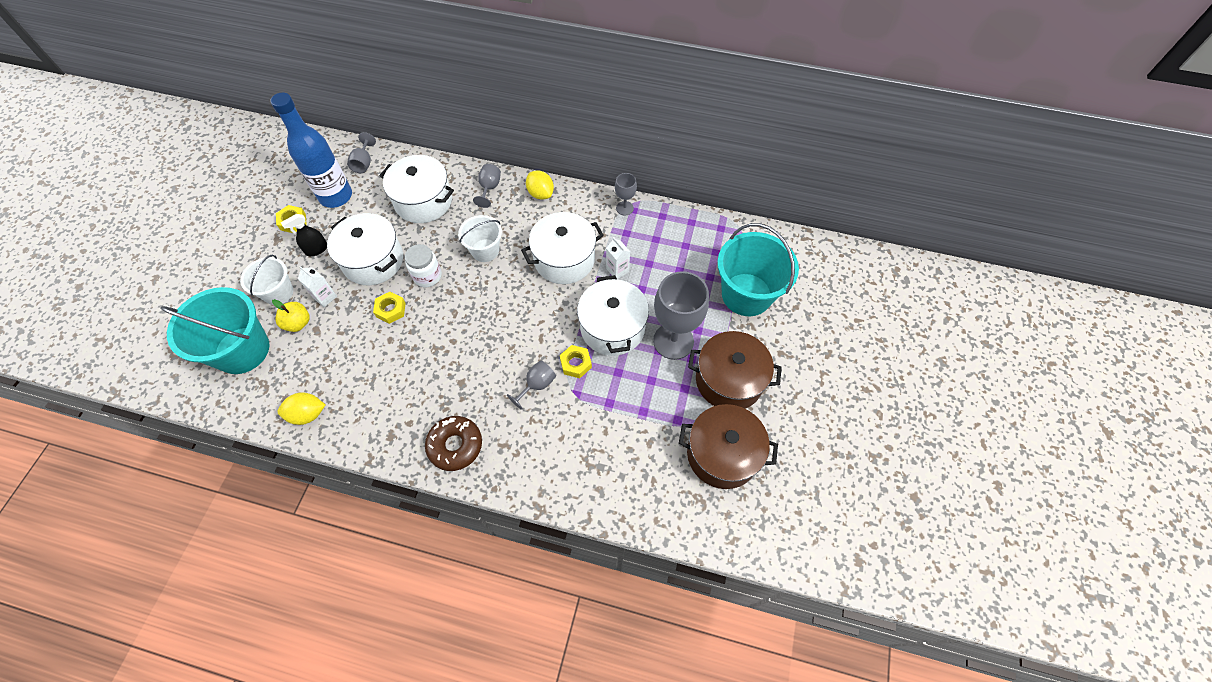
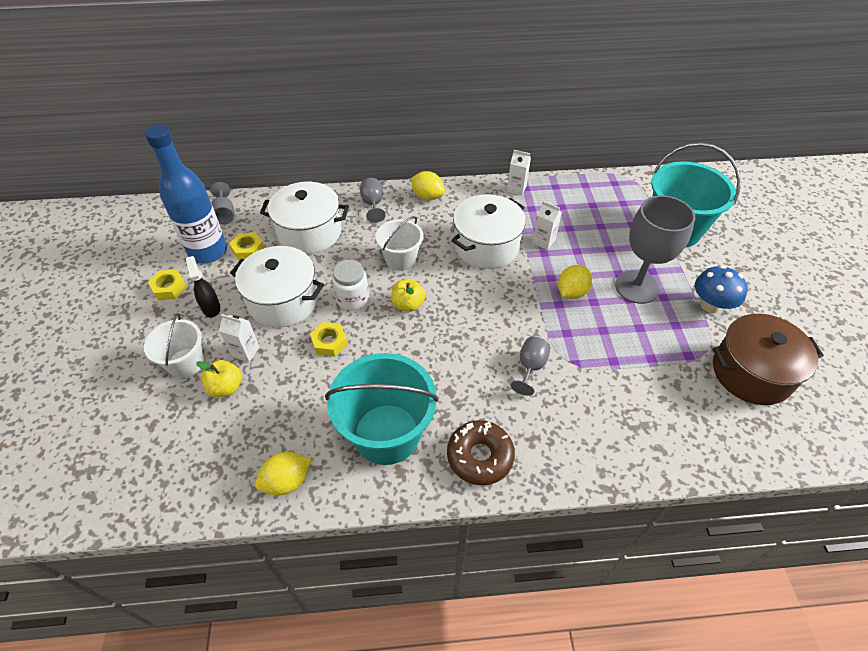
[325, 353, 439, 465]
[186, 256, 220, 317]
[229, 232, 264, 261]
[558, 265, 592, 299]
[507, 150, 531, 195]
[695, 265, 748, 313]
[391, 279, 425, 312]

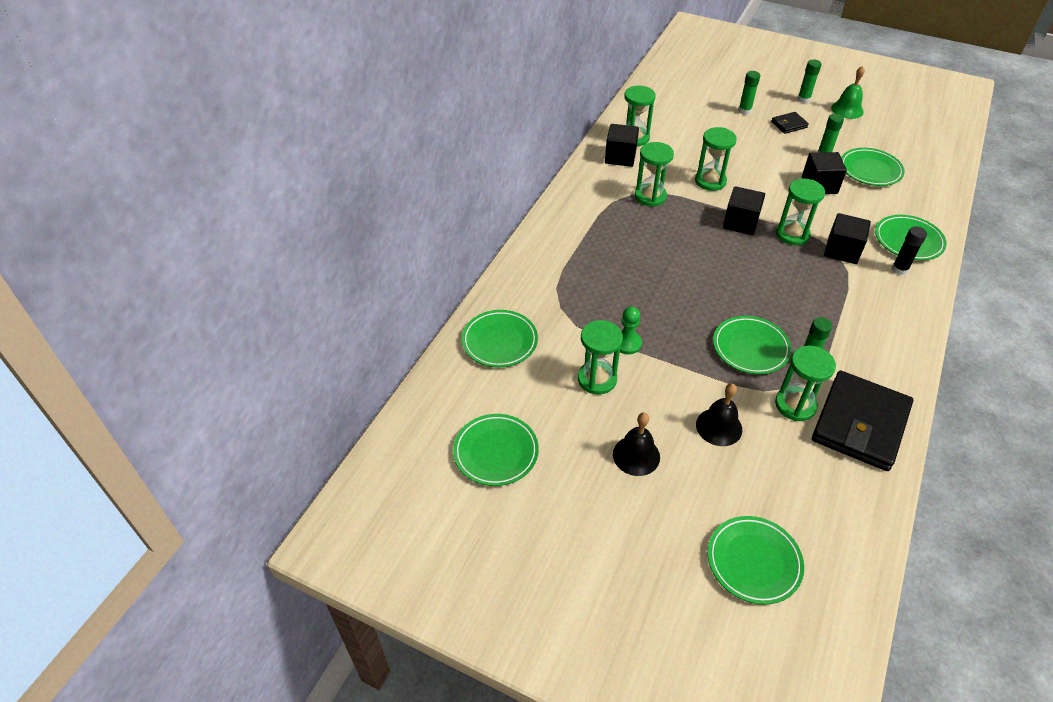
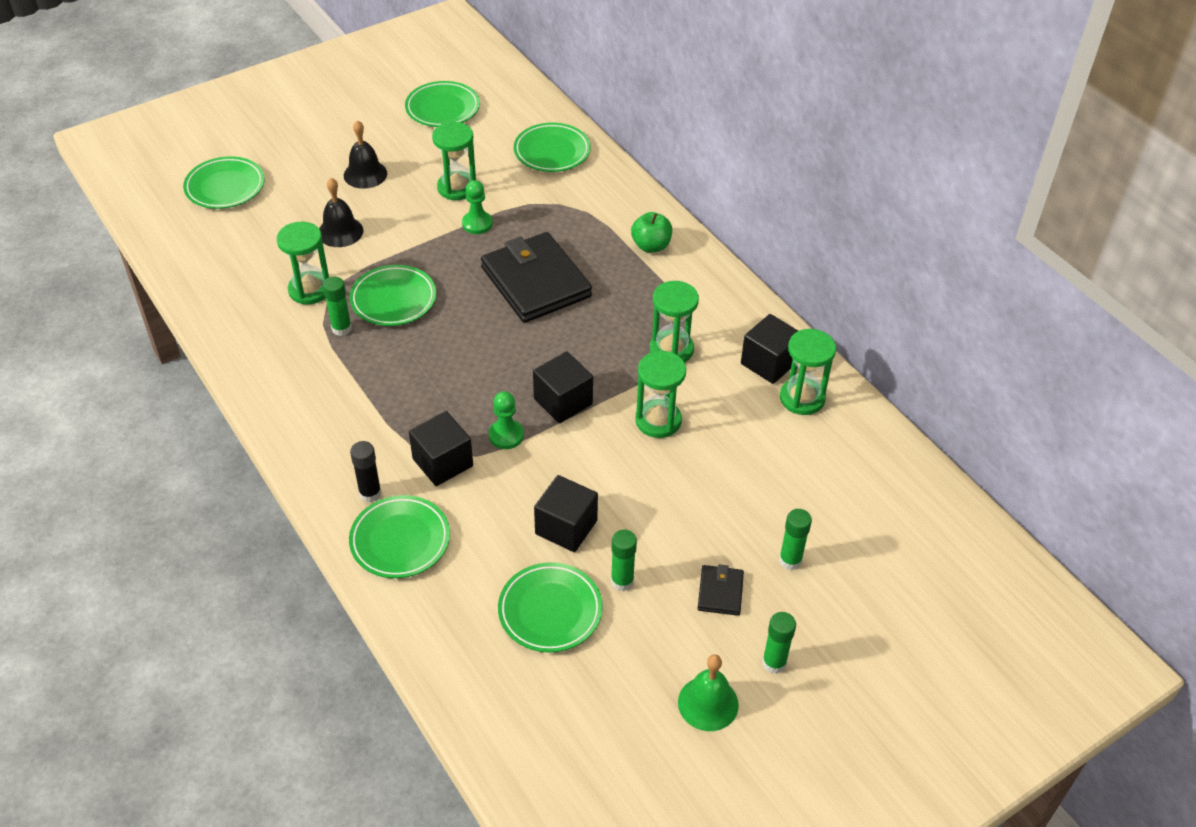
[489, 391, 524, 449]
[481, 232, 592, 323]
[631, 212, 672, 253]

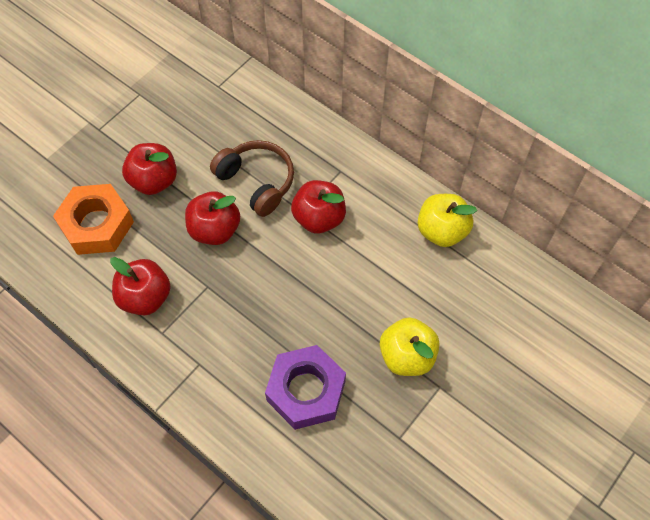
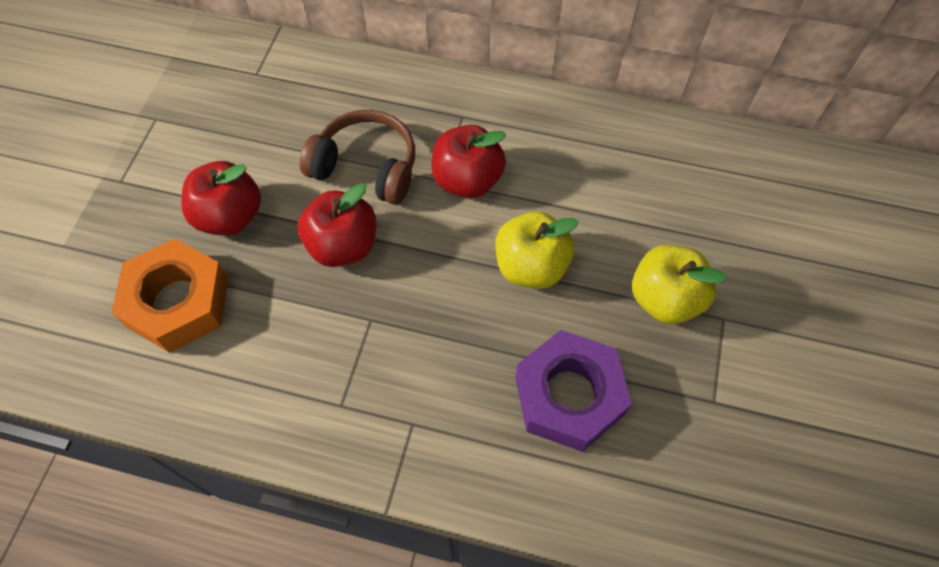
[110, 257, 171, 315] (first image)
[495, 211, 579, 289]

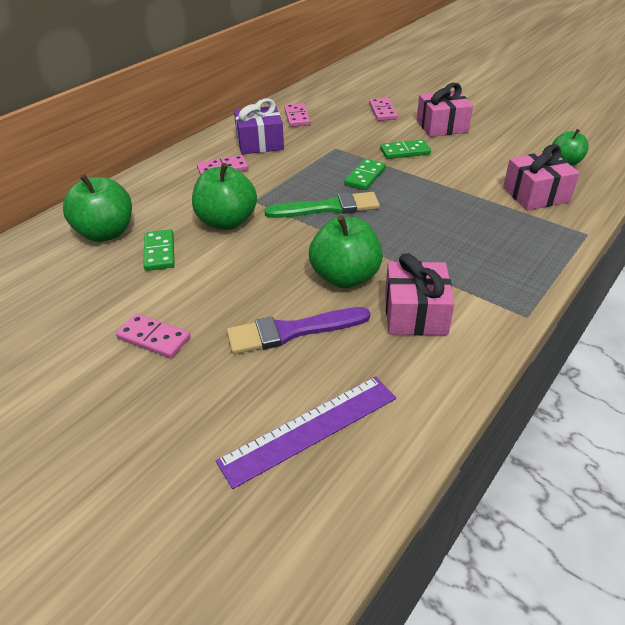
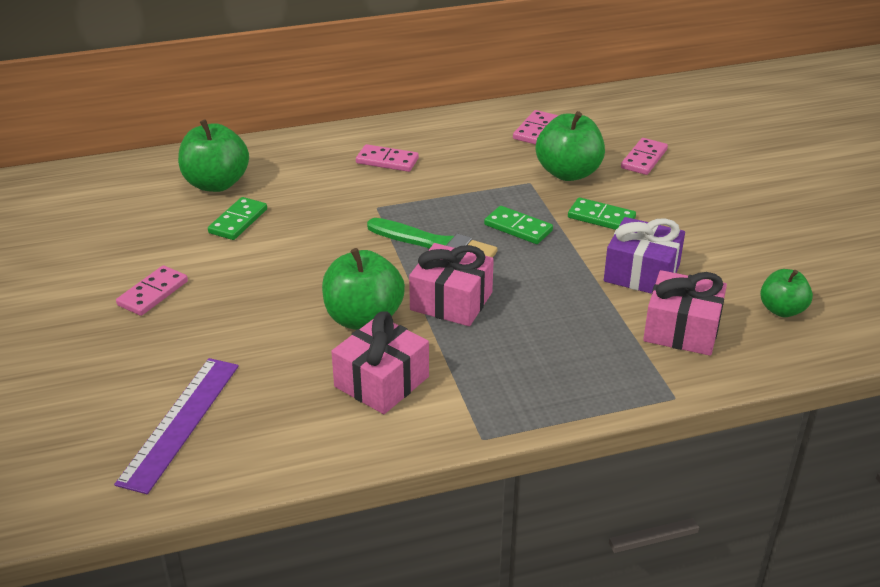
[116, 265, 188, 316]
[536, 111, 605, 181]
[114, 358, 239, 494]
[226, 307, 370, 354] (first image)
[604, 217, 685, 294]
[484, 206, 553, 244]
[409, 243, 494, 326]

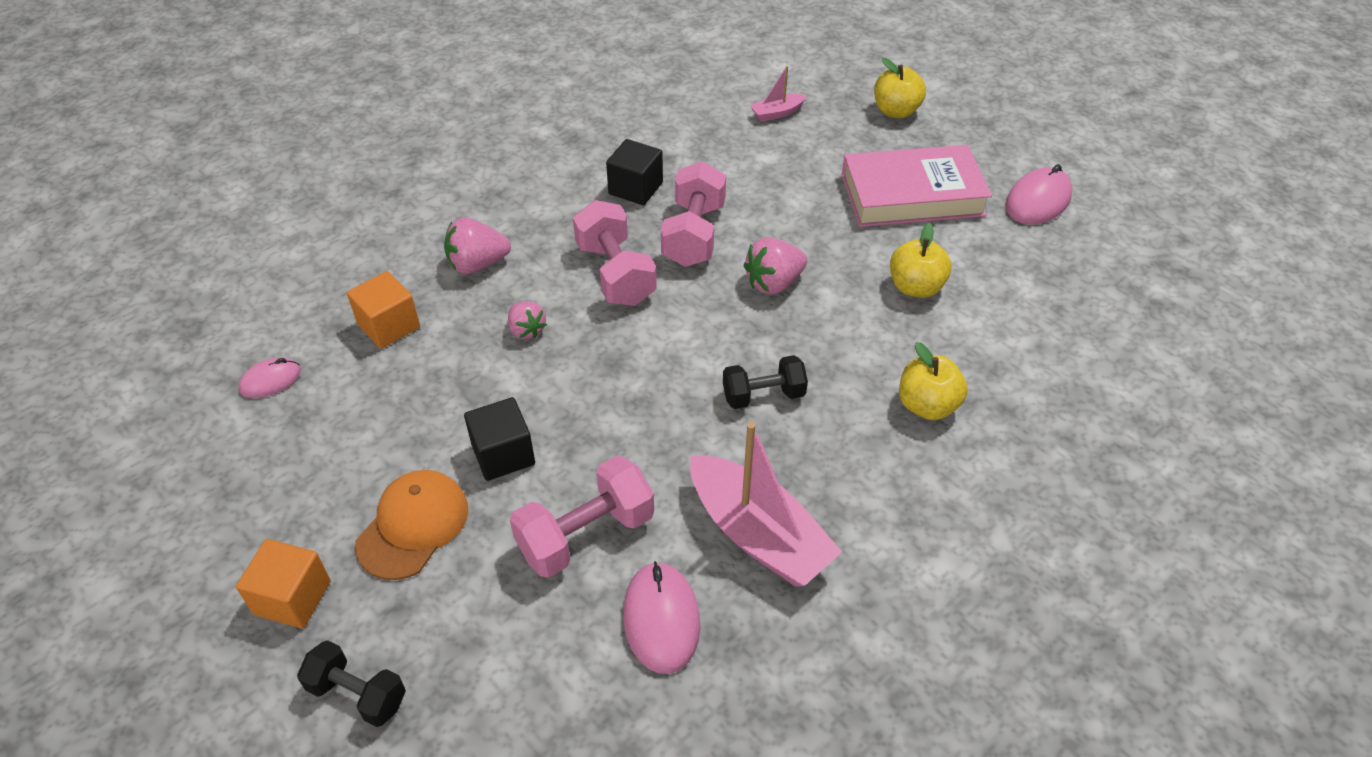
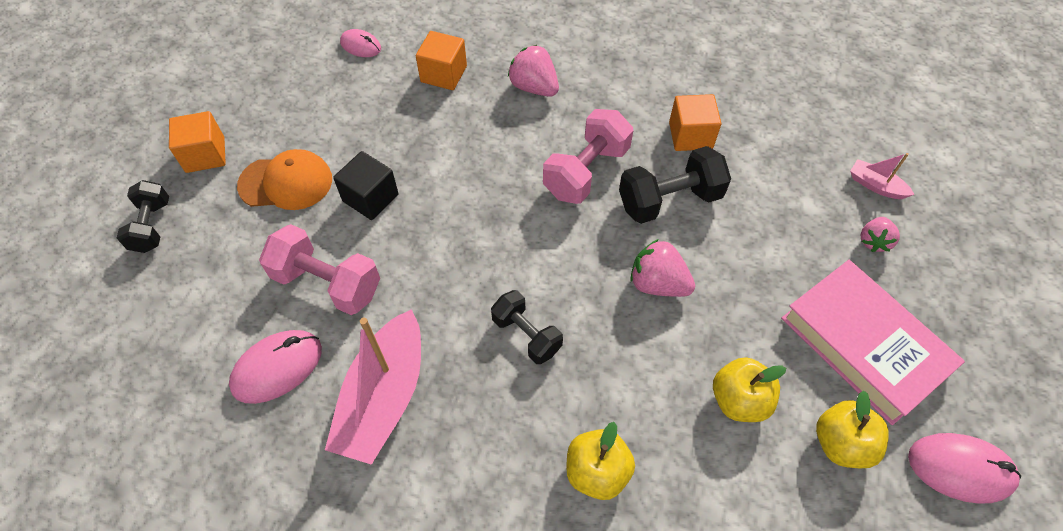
[861, 217, 900, 252]
[669, 94, 721, 151]
[619, 146, 731, 224]
[816, 391, 889, 468]

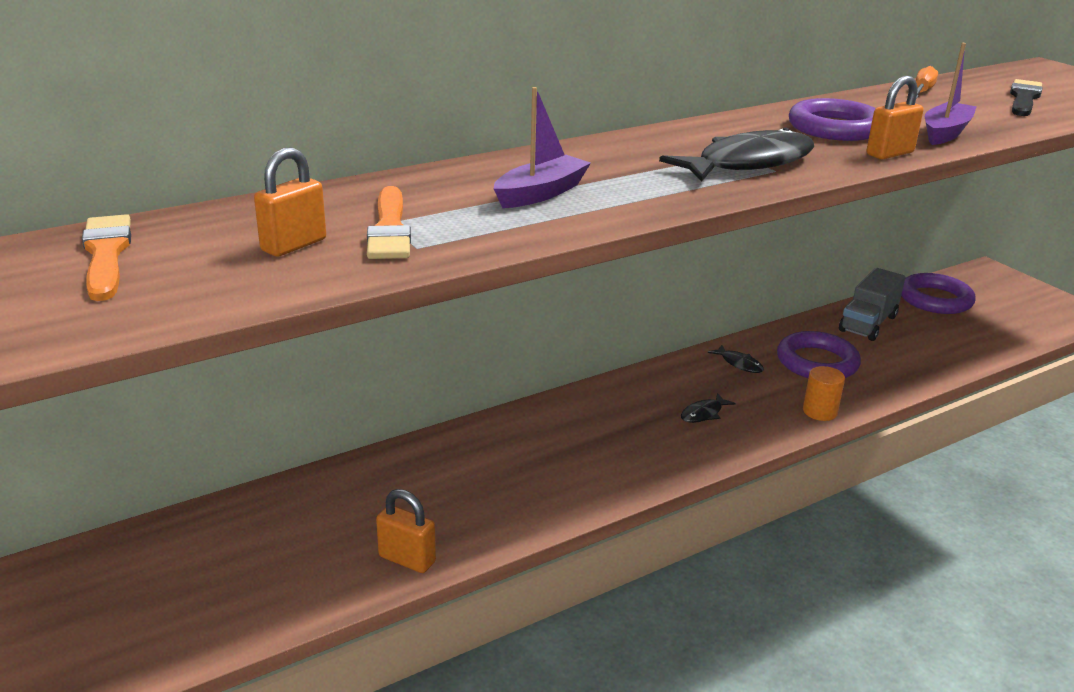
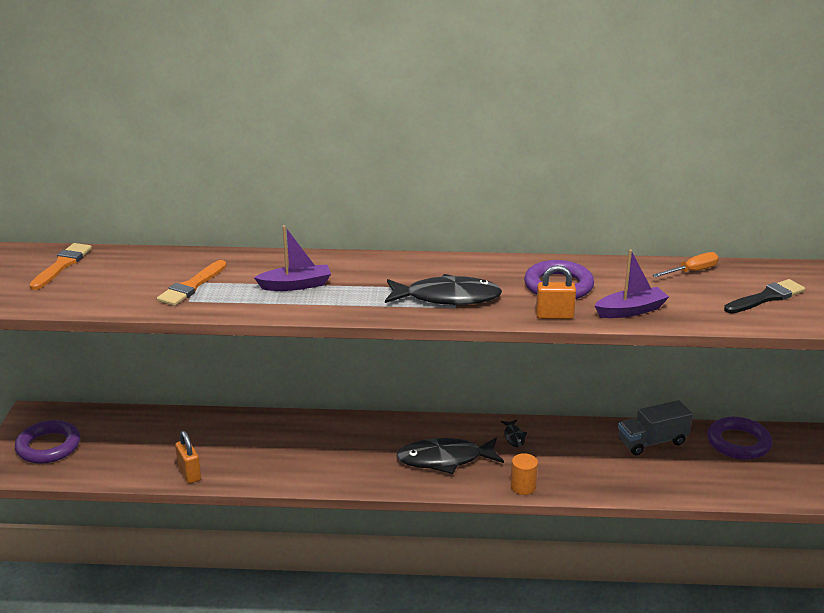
[254, 147, 326, 257] (first image)
[396, 437, 504, 474]
[15, 420, 80, 464]

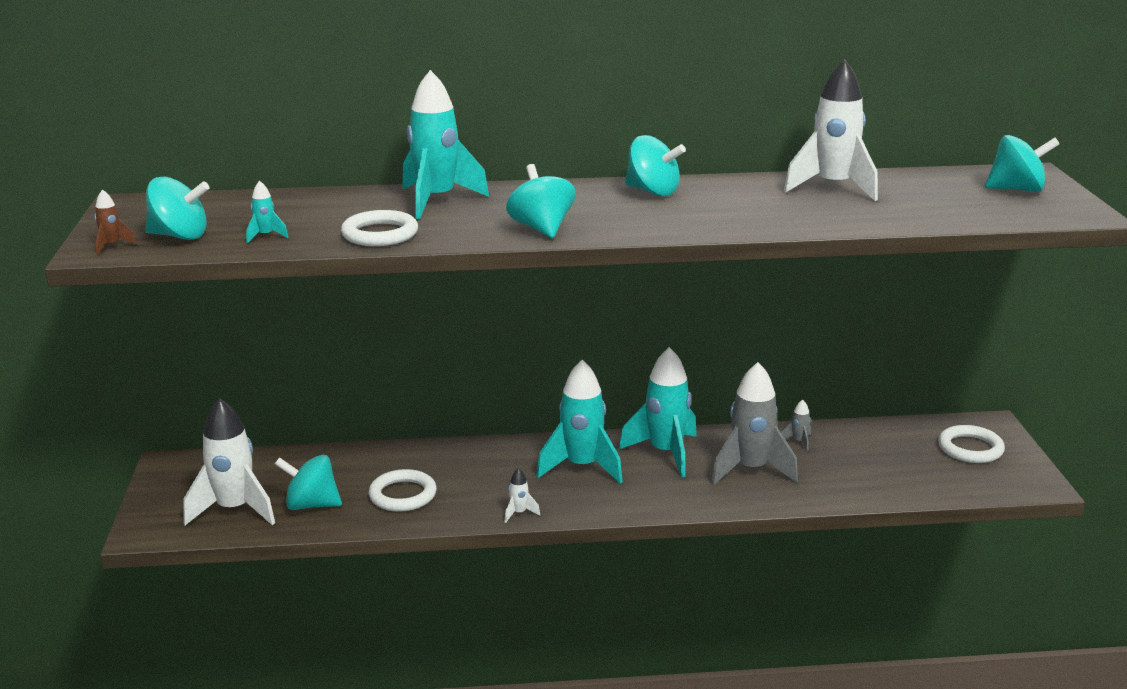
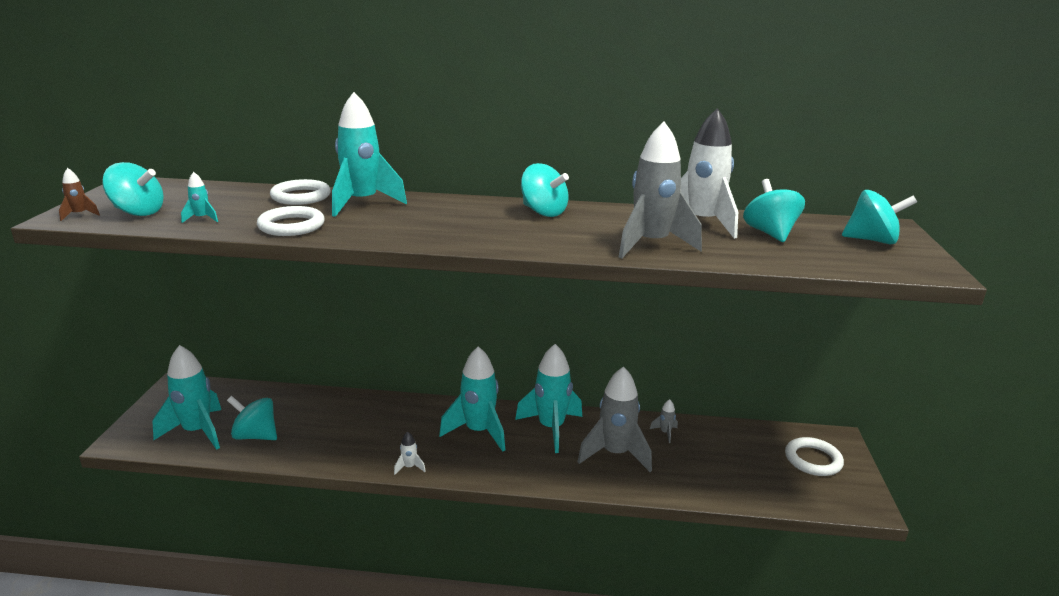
[152, 345, 221, 450]
[270, 179, 331, 205]
[743, 179, 805, 242]
[619, 122, 702, 259]

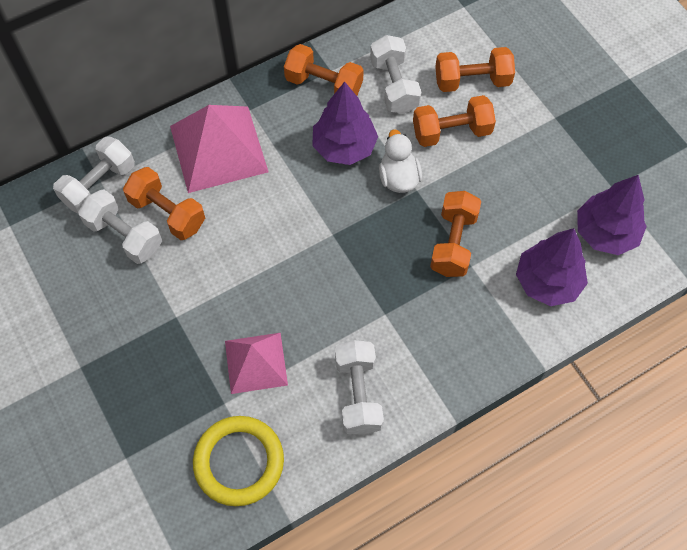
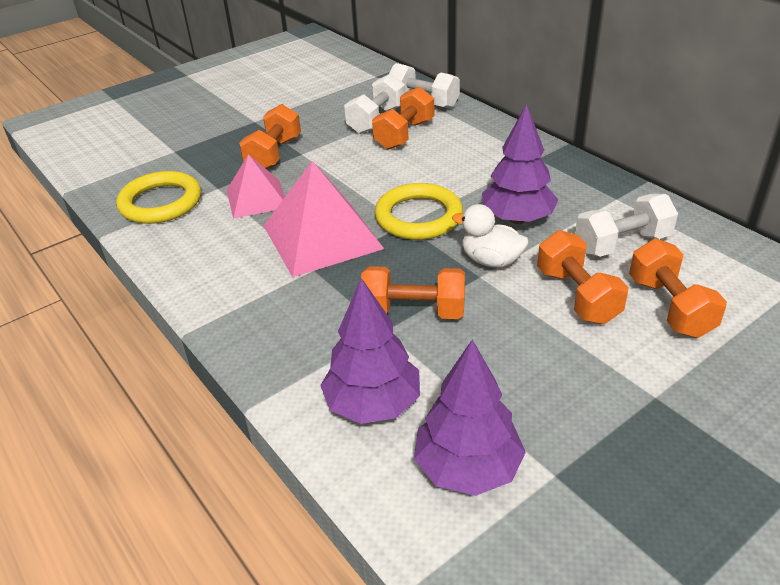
[264, 161, 384, 277]
[239, 104, 301, 169]
[335, 340, 384, 435] (first image)
[452, 204, 529, 268]
[375, 183, 463, 240]

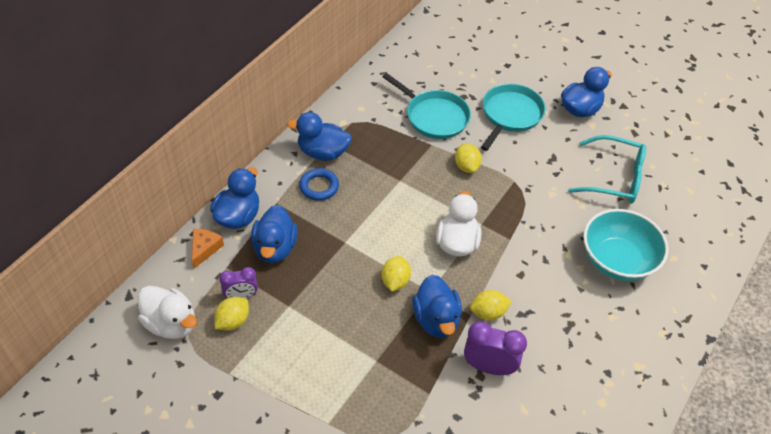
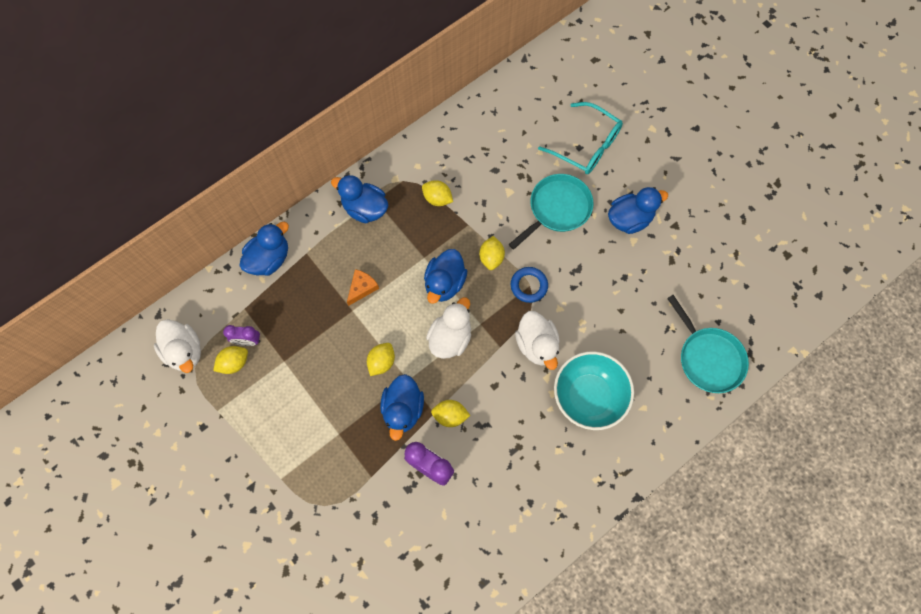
[347, 269, 379, 306]
[424, 249, 467, 304]
[511, 267, 548, 303]
[667, 295, 749, 393]
[538, 102, 623, 174]
[422, 180, 453, 206]
[515, 311, 560, 370]

